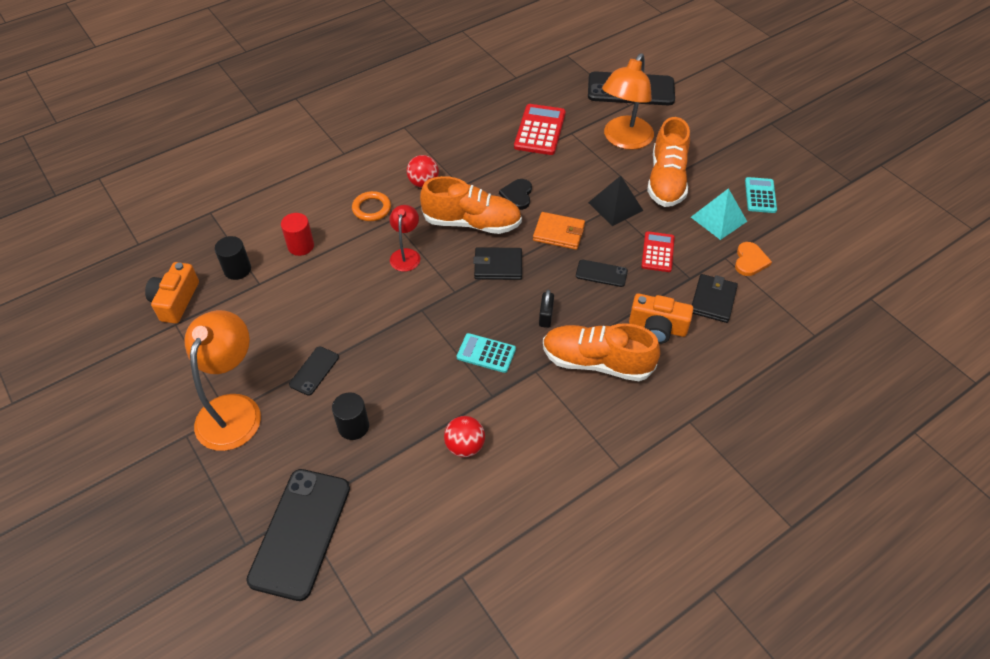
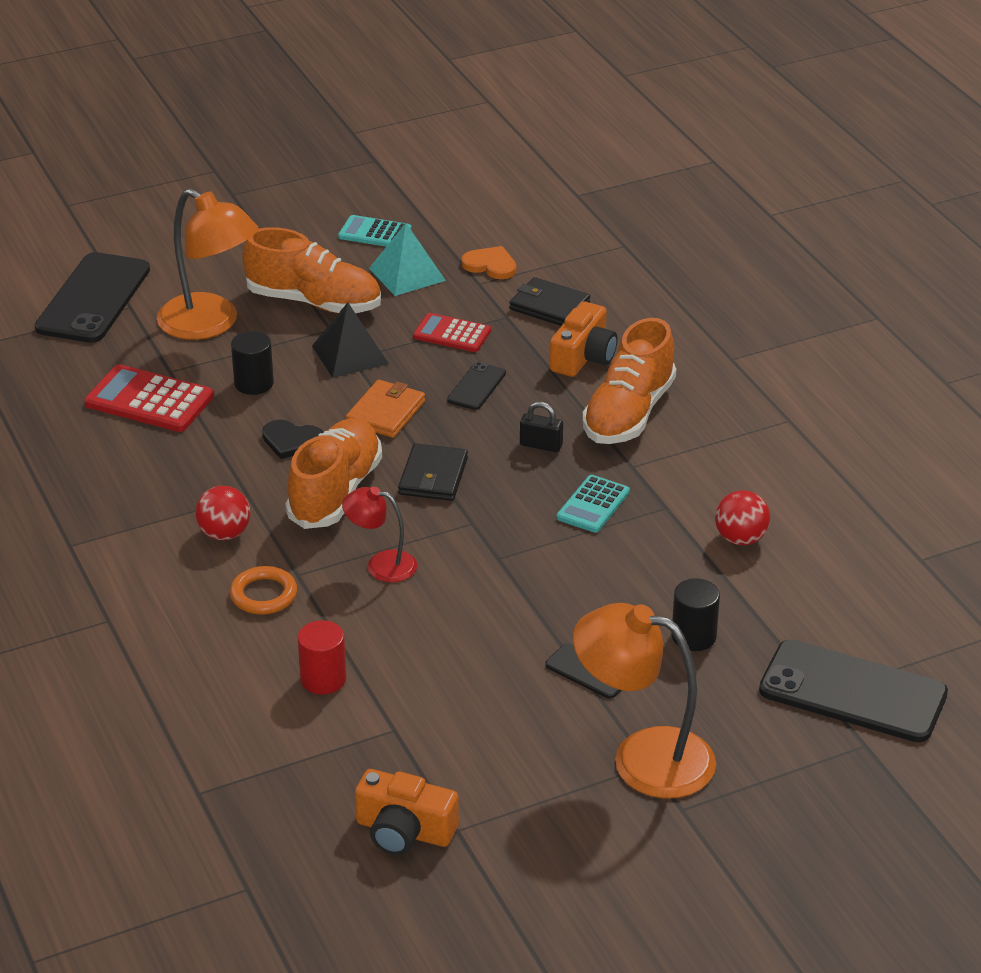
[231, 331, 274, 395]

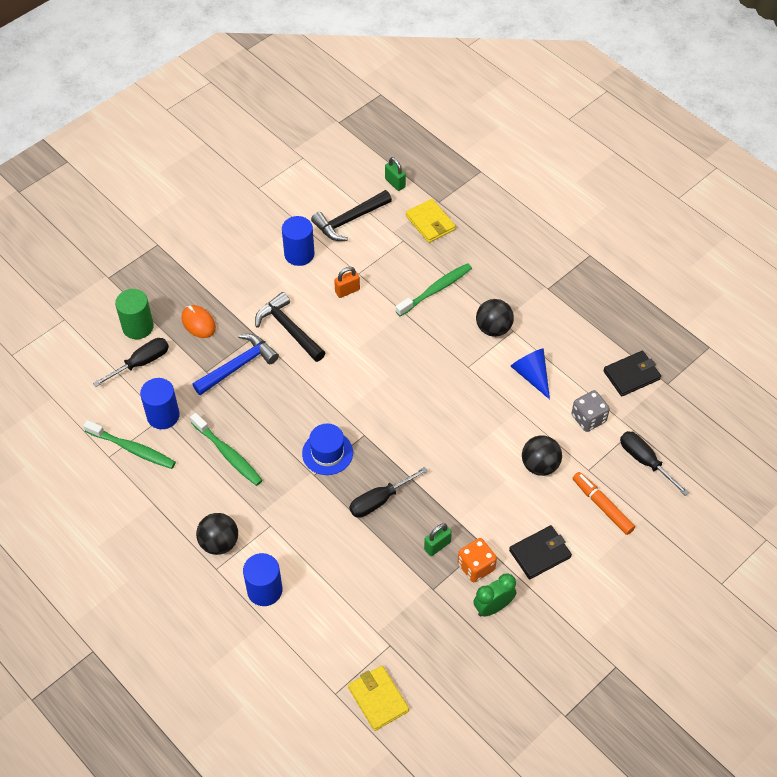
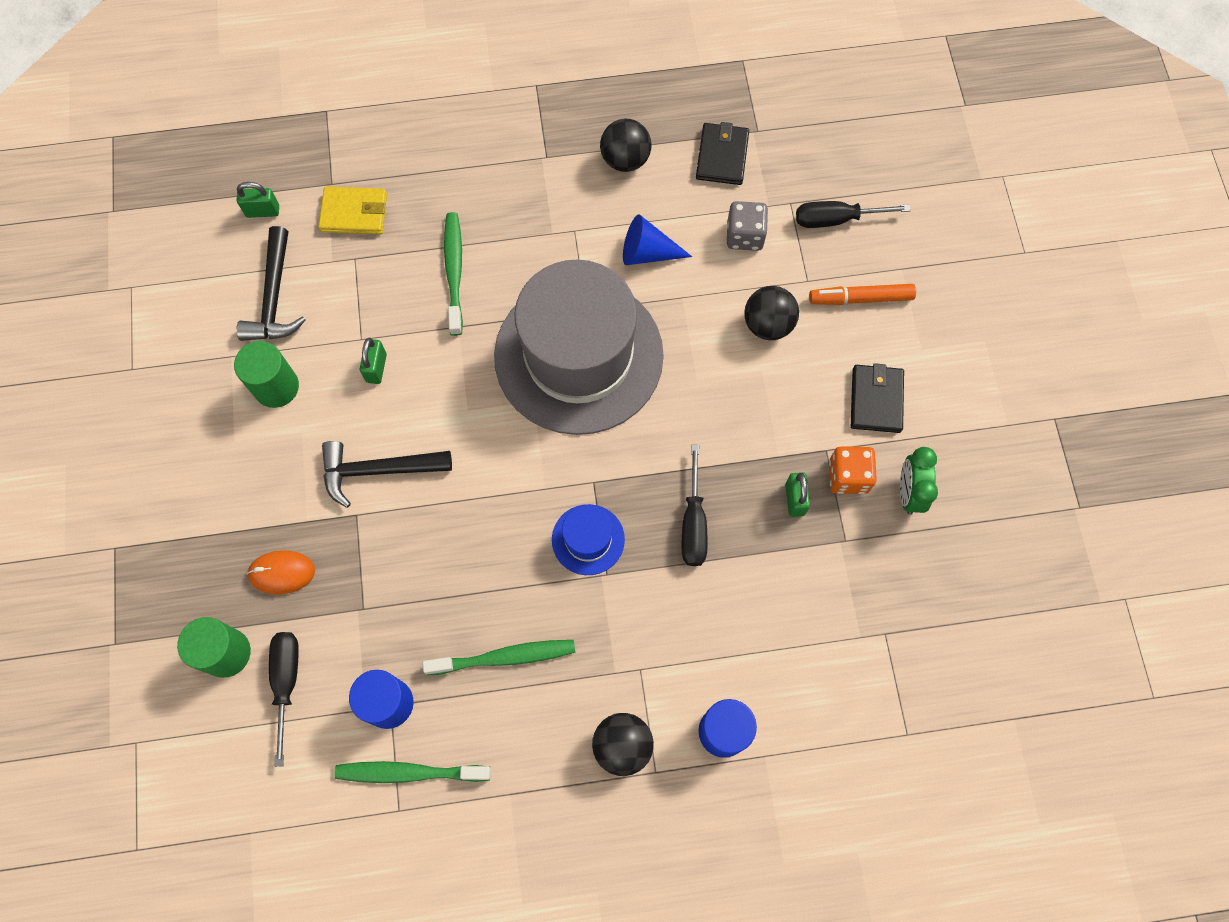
[334, 761, 491, 783]
[192, 334, 279, 395] (first image)
[234, 341, 299, 408]
[360, 338, 387, 384]
[348, 666, 409, 731] (first image)
[600, 119, 651, 172]
[494, 259, 664, 435]

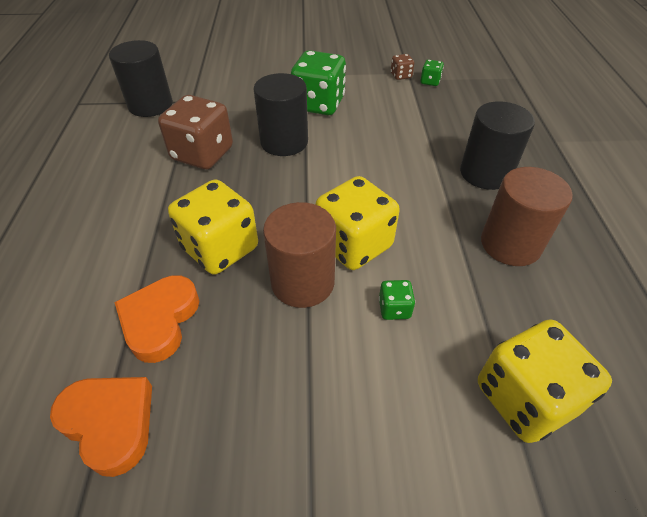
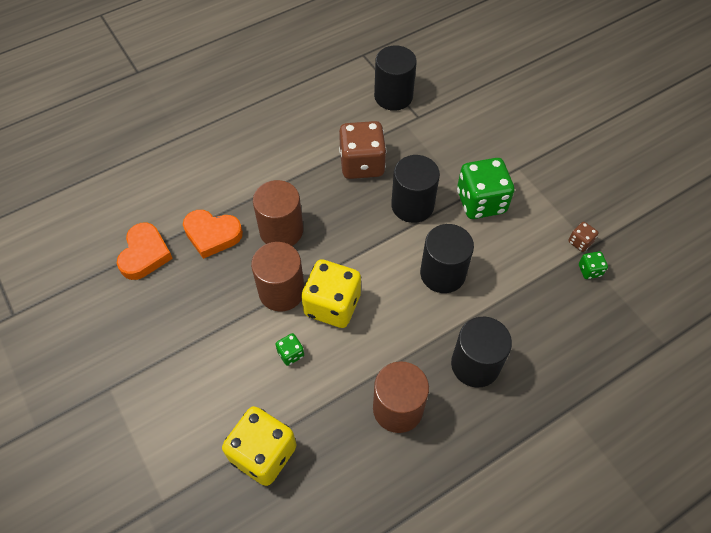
[183, 210, 243, 259]
[253, 180, 303, 246]
[420, 224, 474, 293]

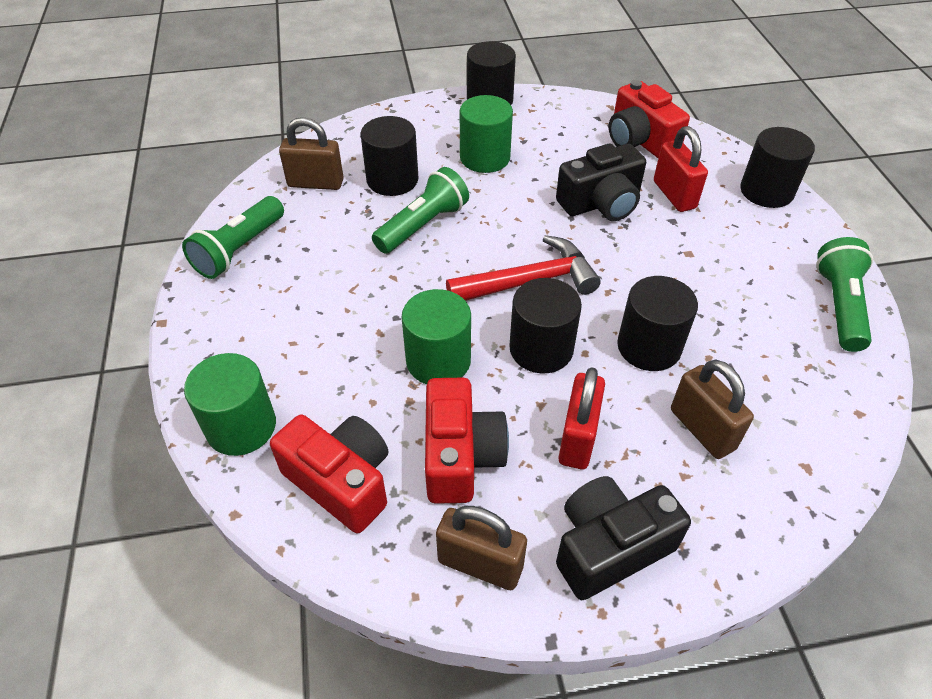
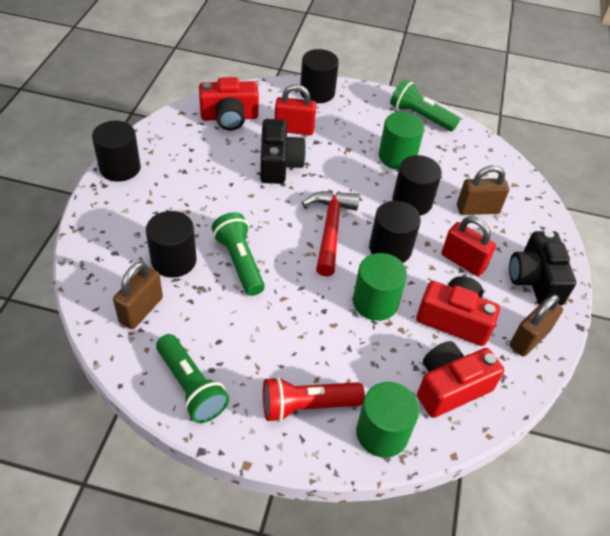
[379, 112, 425, 170]
[263, 376, 365, 422]

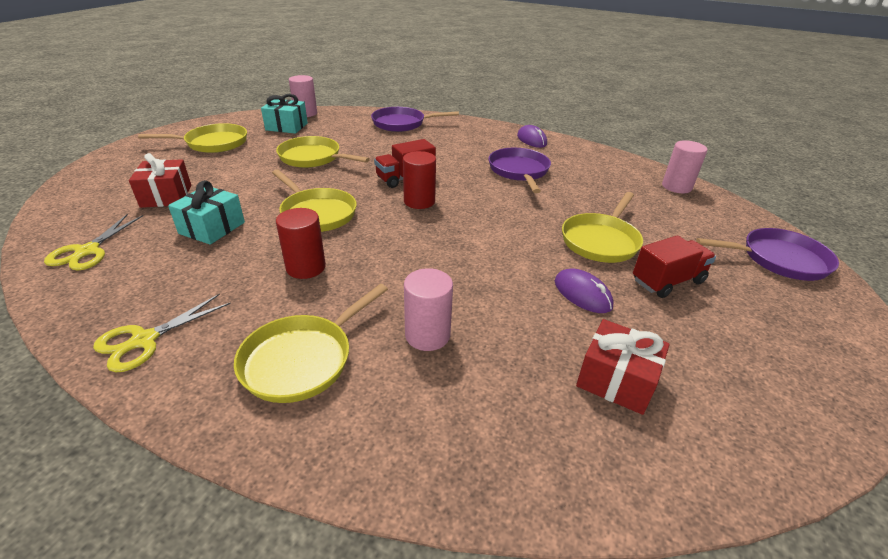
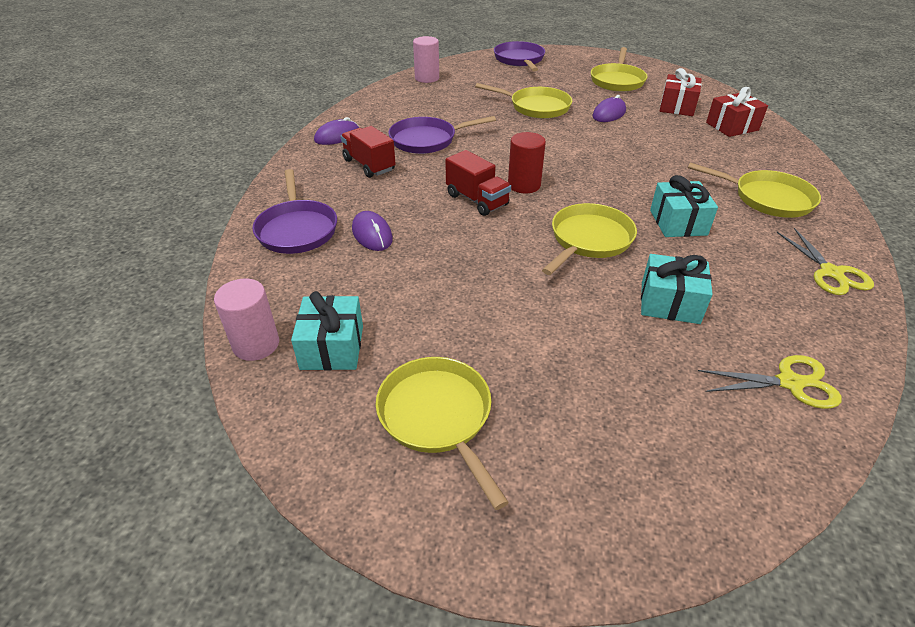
[776, 228, 874, 295]
[706, 87, 768, 137]
[591, 47, 648, 92]
[650, 175, 718, 237]
[404, 268, 453, 351] (first image)
[341, 126, 396, 178]
[352, 211, 393, 251]

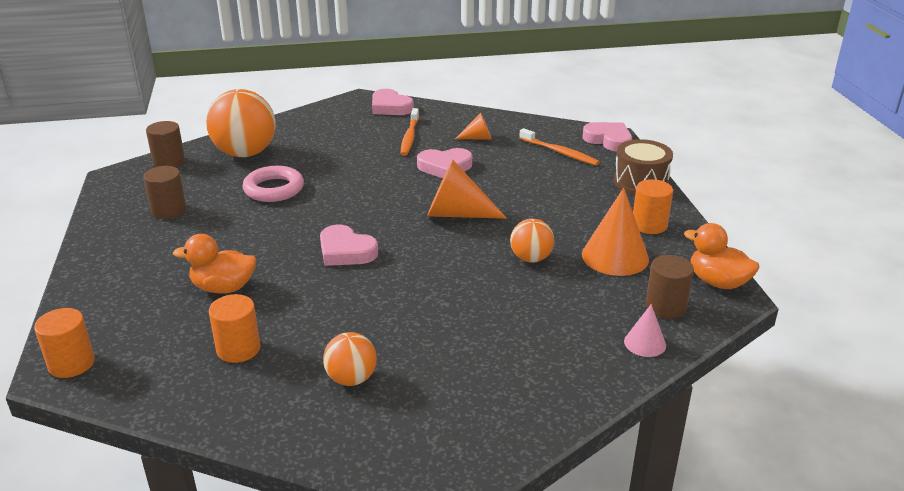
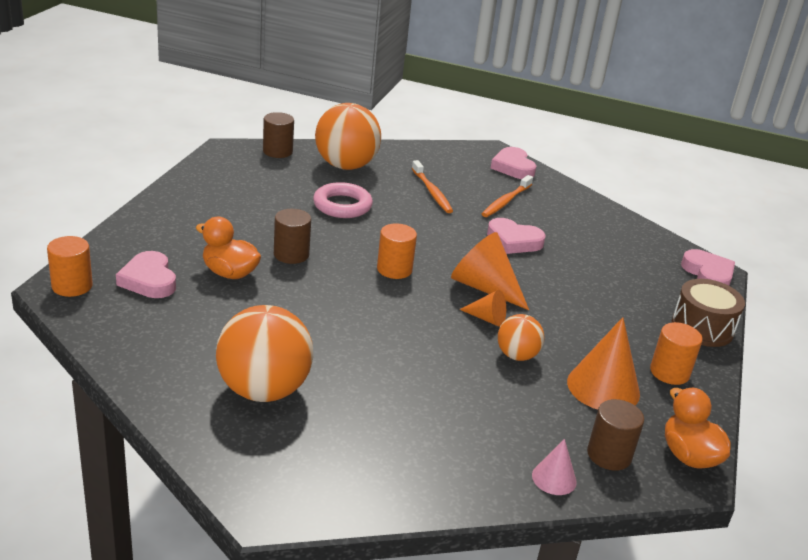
[274, 209, 311, 264]
[377, 223, 417, 279]
[116, 251, 176, 298]
[216, 305, 313, 402]
[459, 290, 506, 327]
[412, 160, 453, 213]

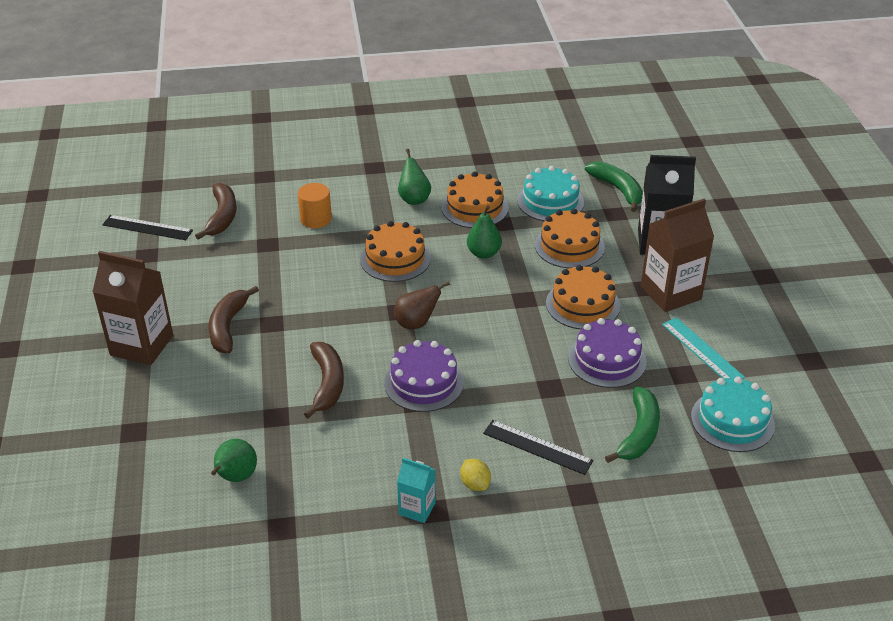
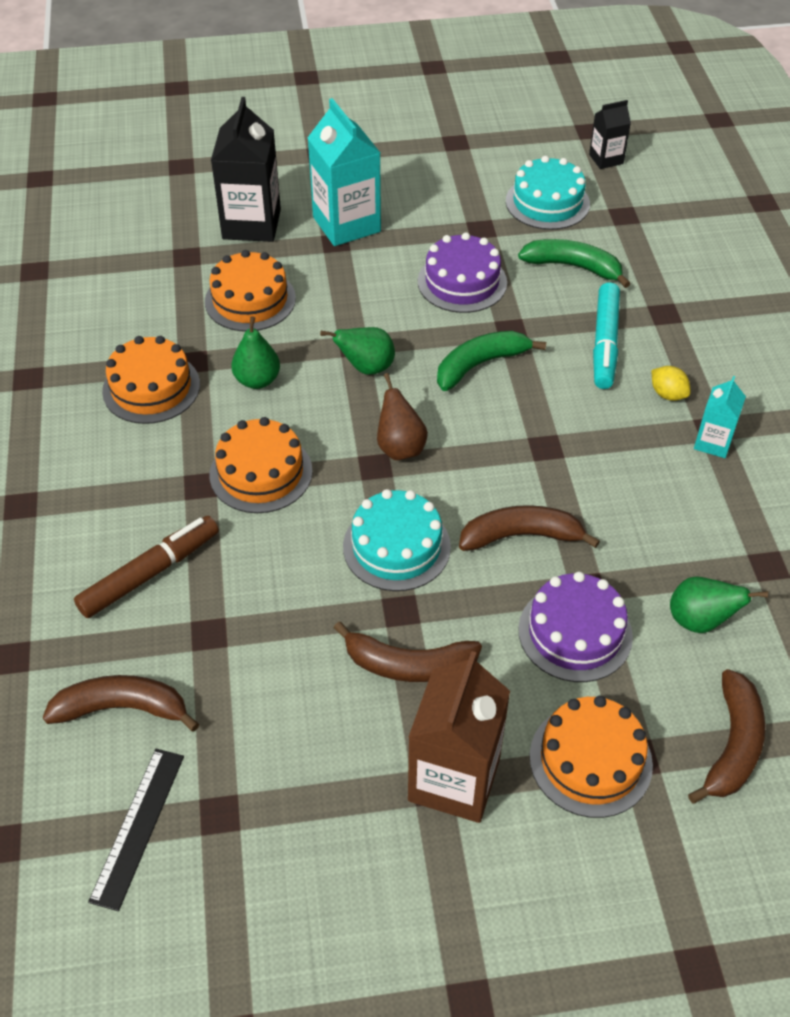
[74, 516, 219, 618]
[518, 572, 633, 682]
[320, 327, 395, 375]
[652, 366, 690, 401]
[593, 282, 620, 389]
[343, 489, 451, 591]
[529, 696, 653, 818]
[437, 331, 546, 391]
[308, 98, 381, 246]
[662, 317, 745, 379] (first image)
[589, 100, 631, 169]
[688, 669, 765, 804]

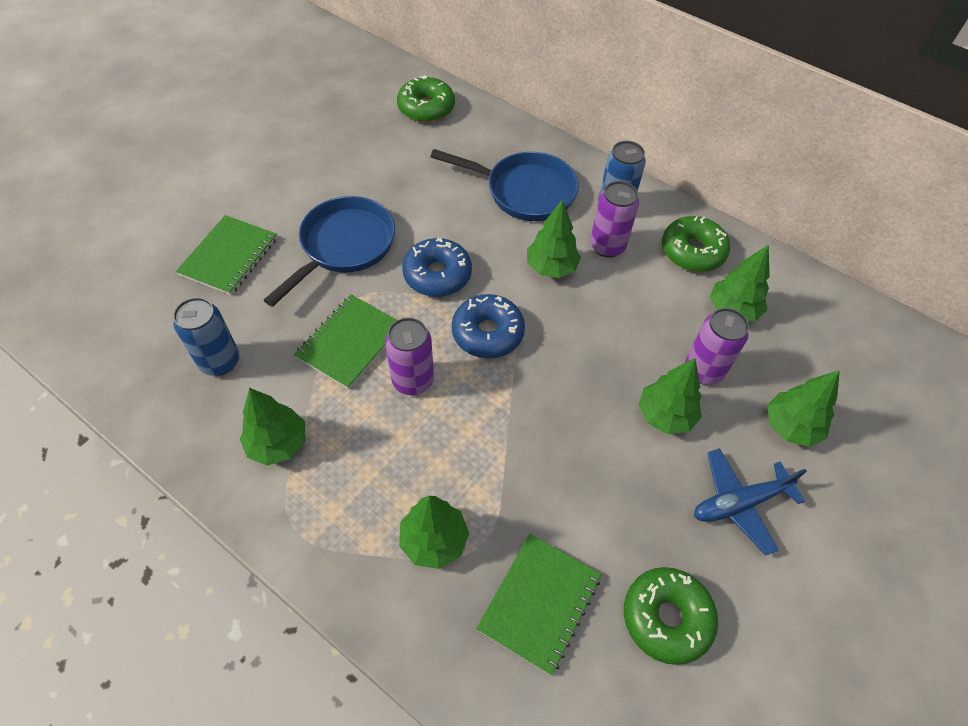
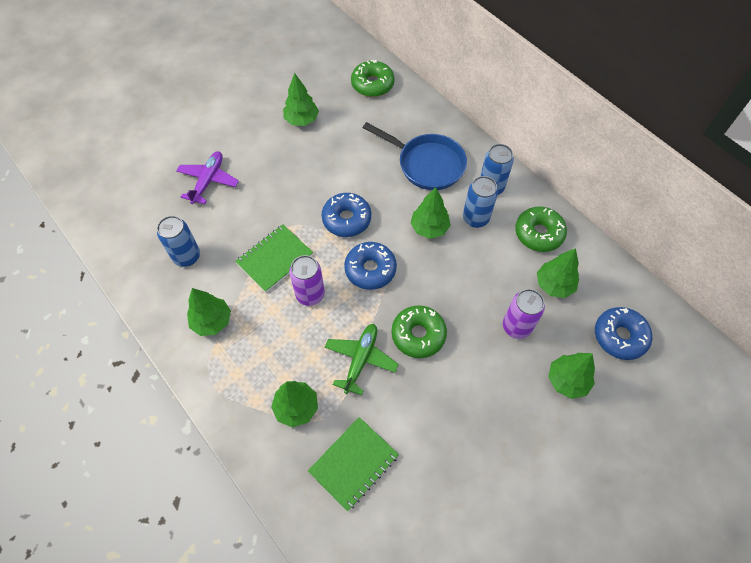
[176, 151, 239, 204]
[263, 196, 395, 307] (first image)
[463, 176, 498, 228]
[391, 305, 447, 358]
[283, 73, 319, 126]
[694, 448, 807, 555] (first image)
[325, 324, 399, 396]
[595, 307, 652, 360]

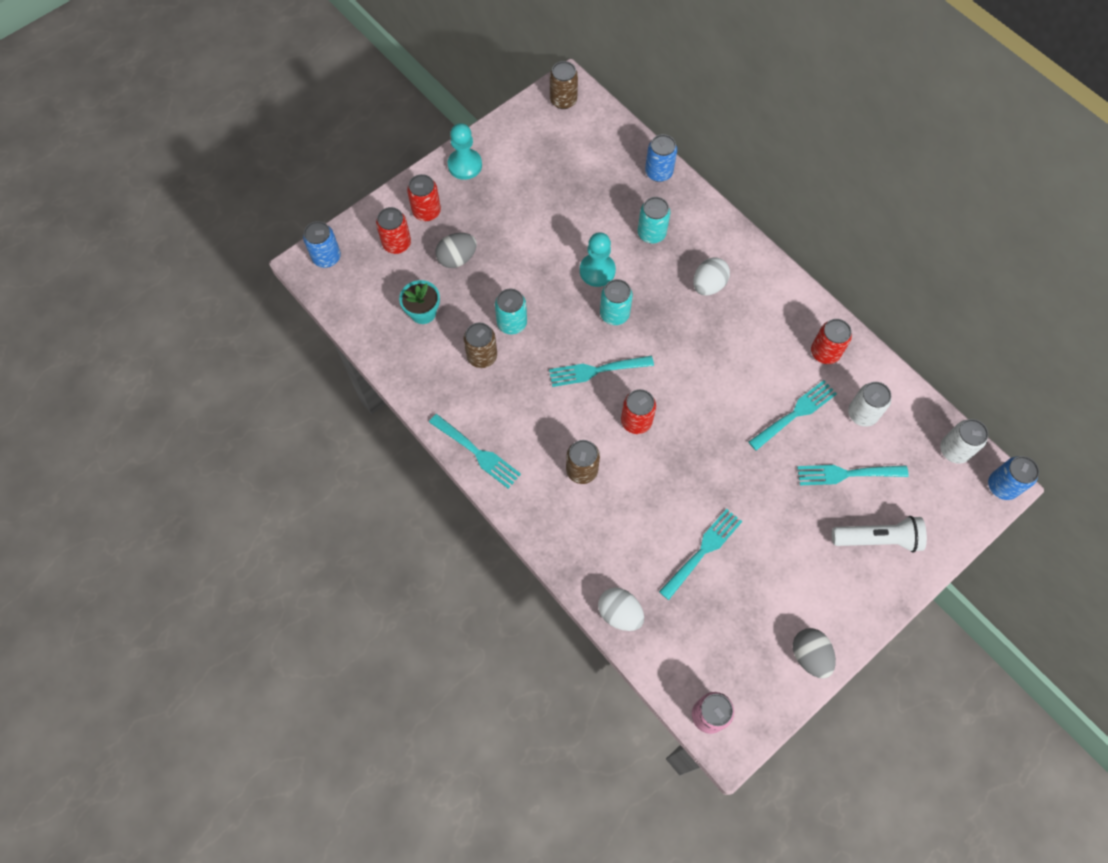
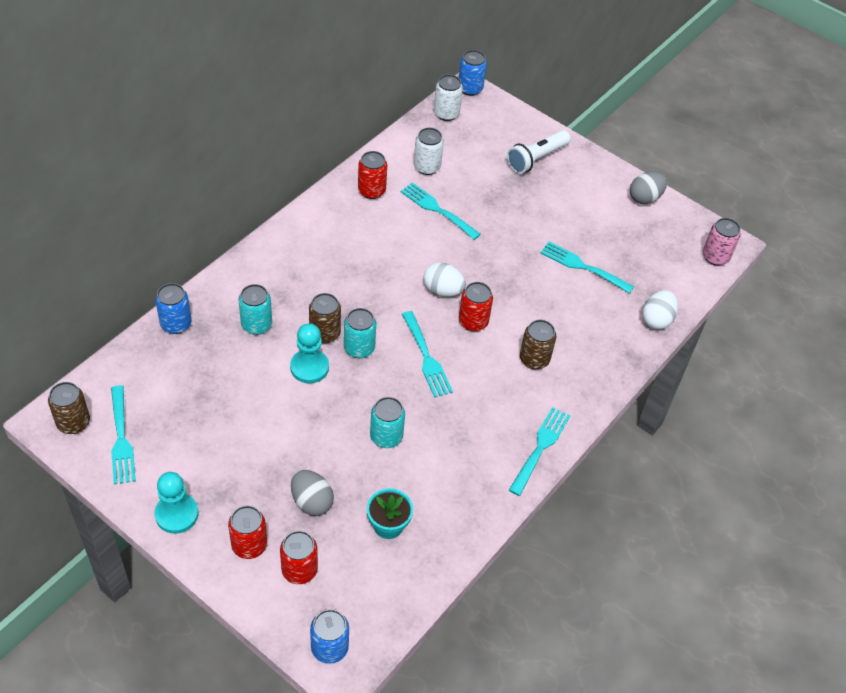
[309, 293, 341, 343]
[424, 263, 466, 297]
[111, 385, 136, 485]
[507, 130, 571, 174]

